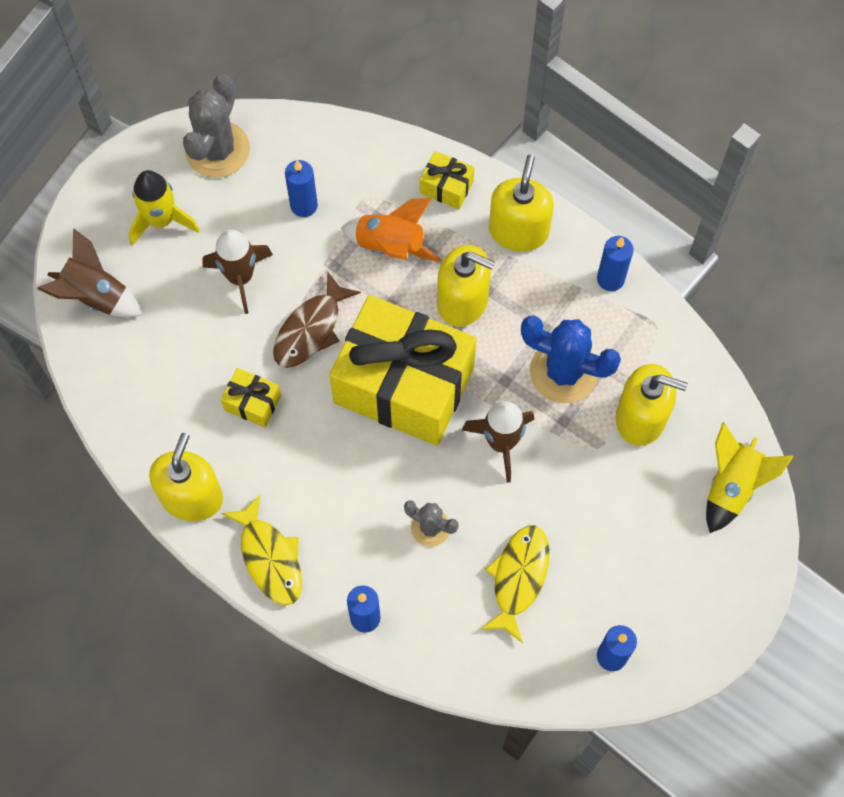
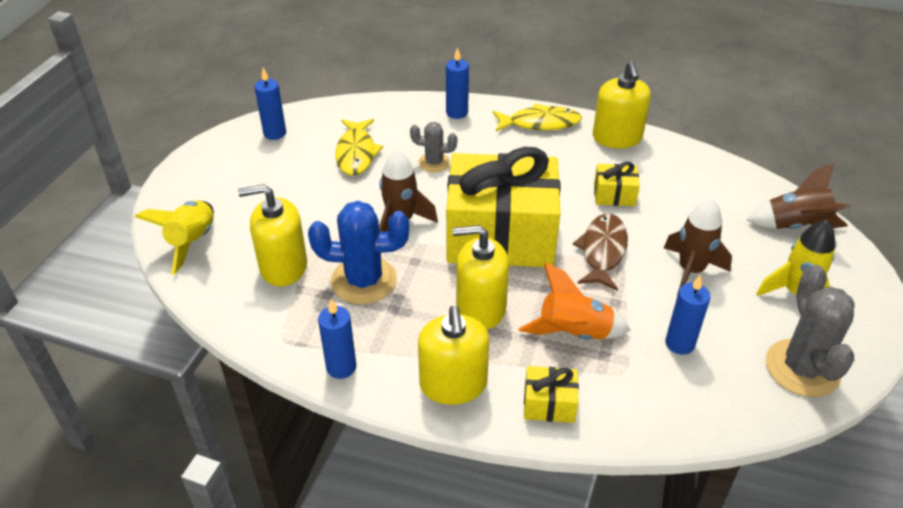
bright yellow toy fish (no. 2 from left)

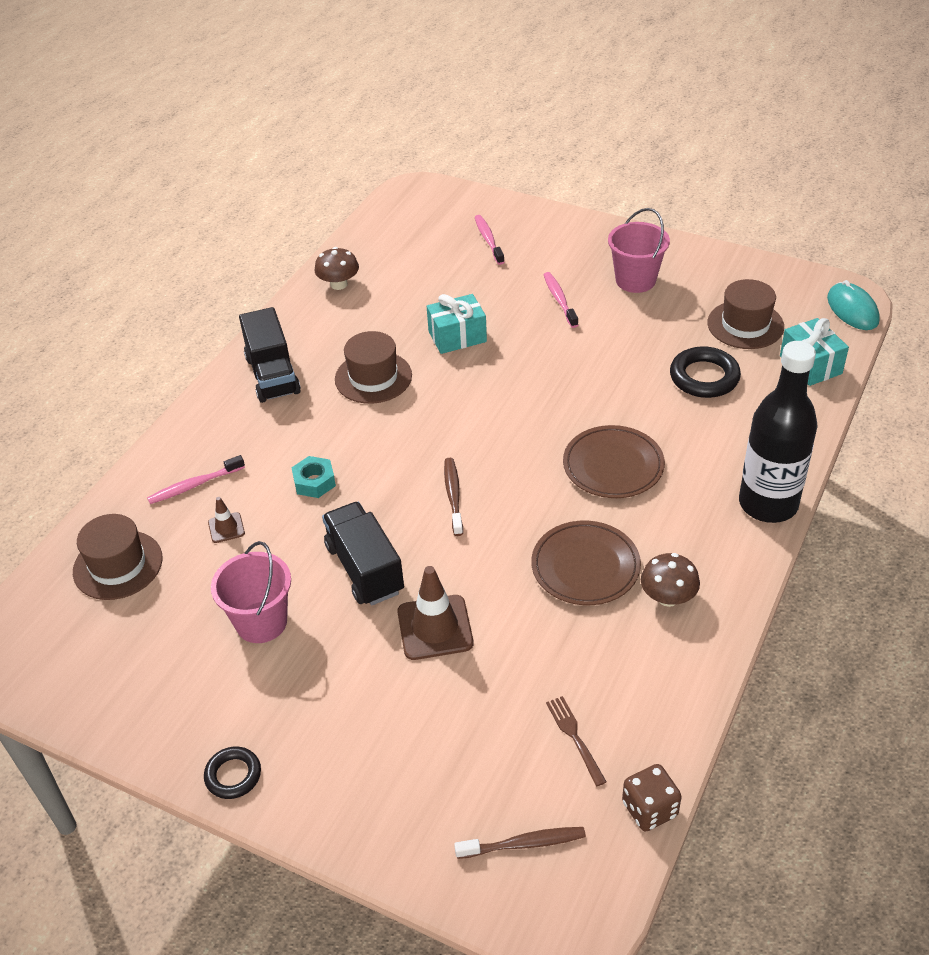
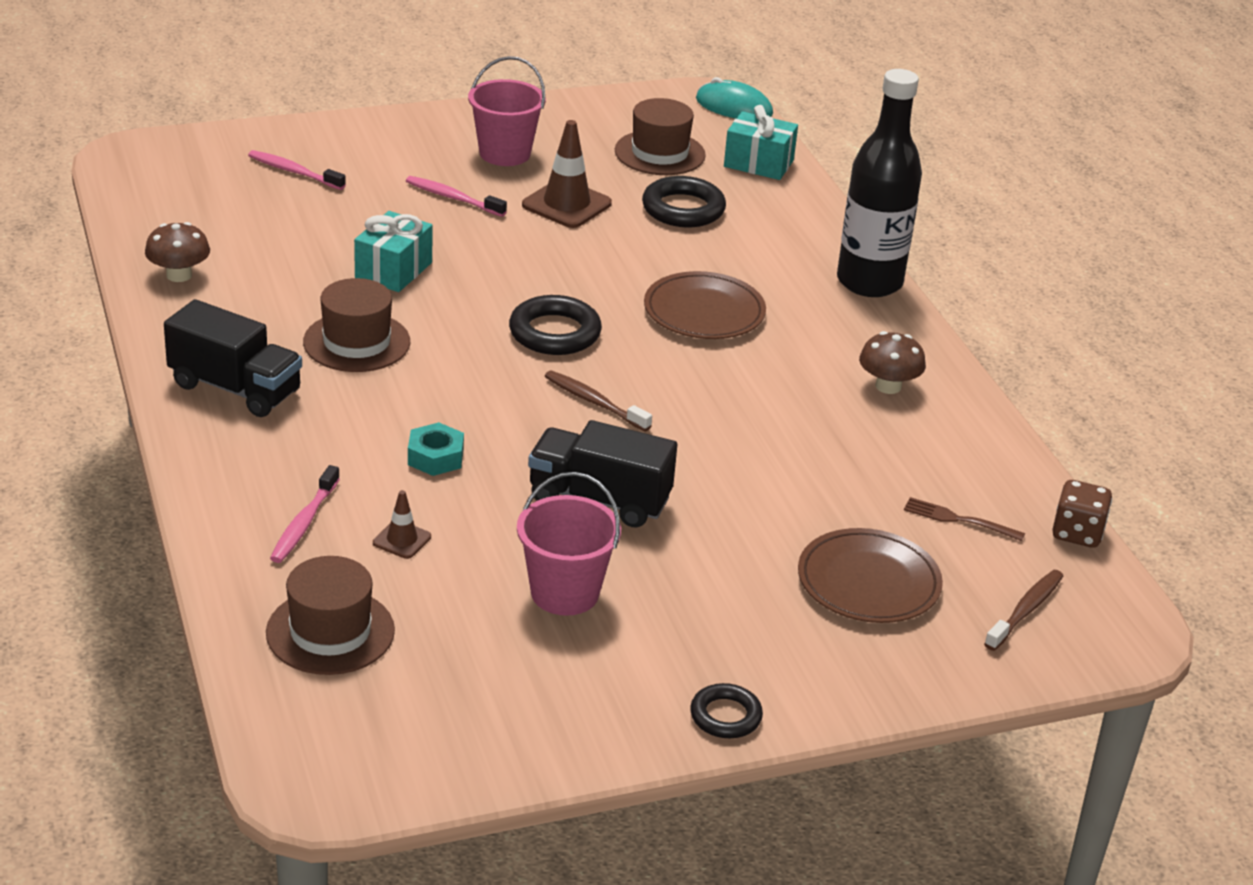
brown dinner plate (no. 2 from left)
brown traffic cone (no. 2 from left)
jet-black torus (no. 1 from left)

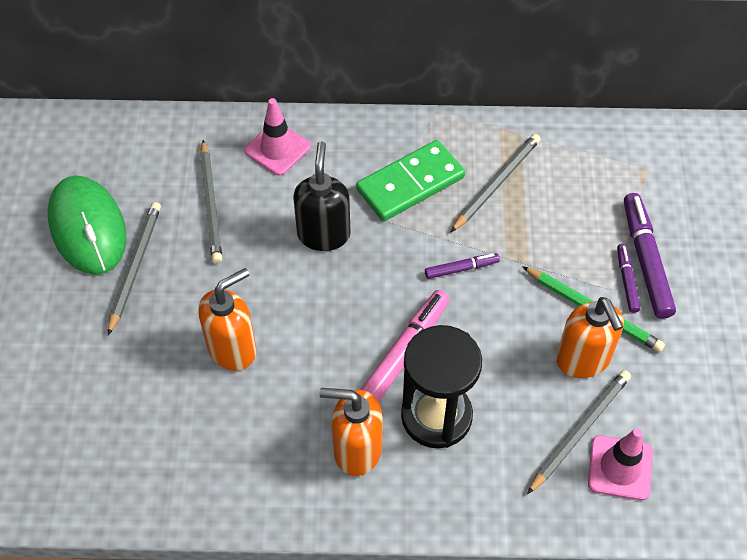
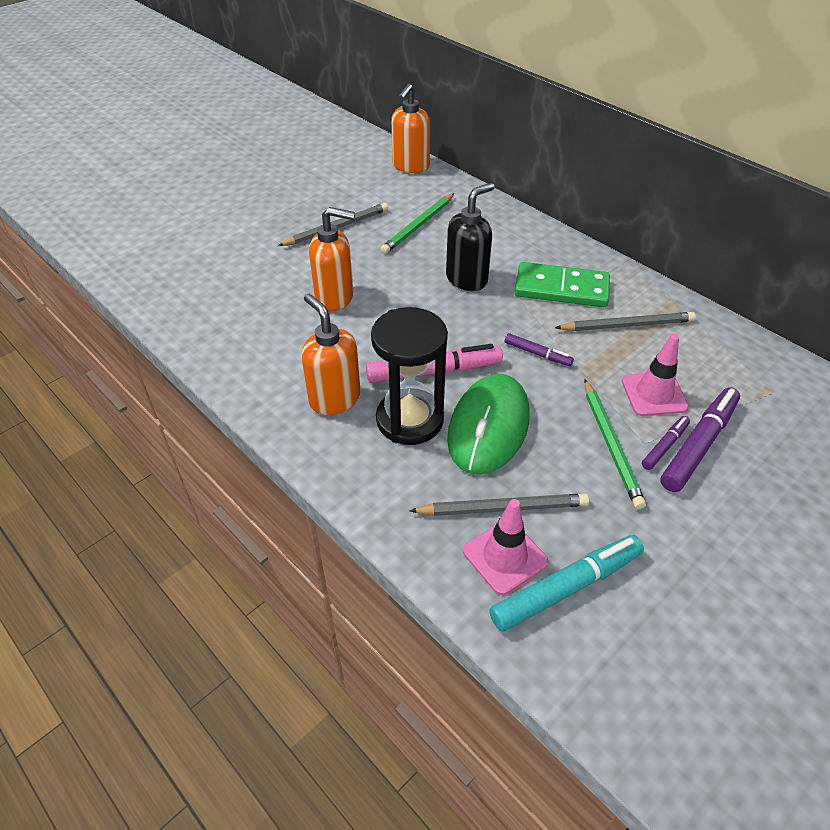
rose-pink traffic cone (no. 2 from left)
green wooden pencil (no. 1 from left)
green mouse
bright orange pump bottle (no. 3 from left)
aqua marker pen

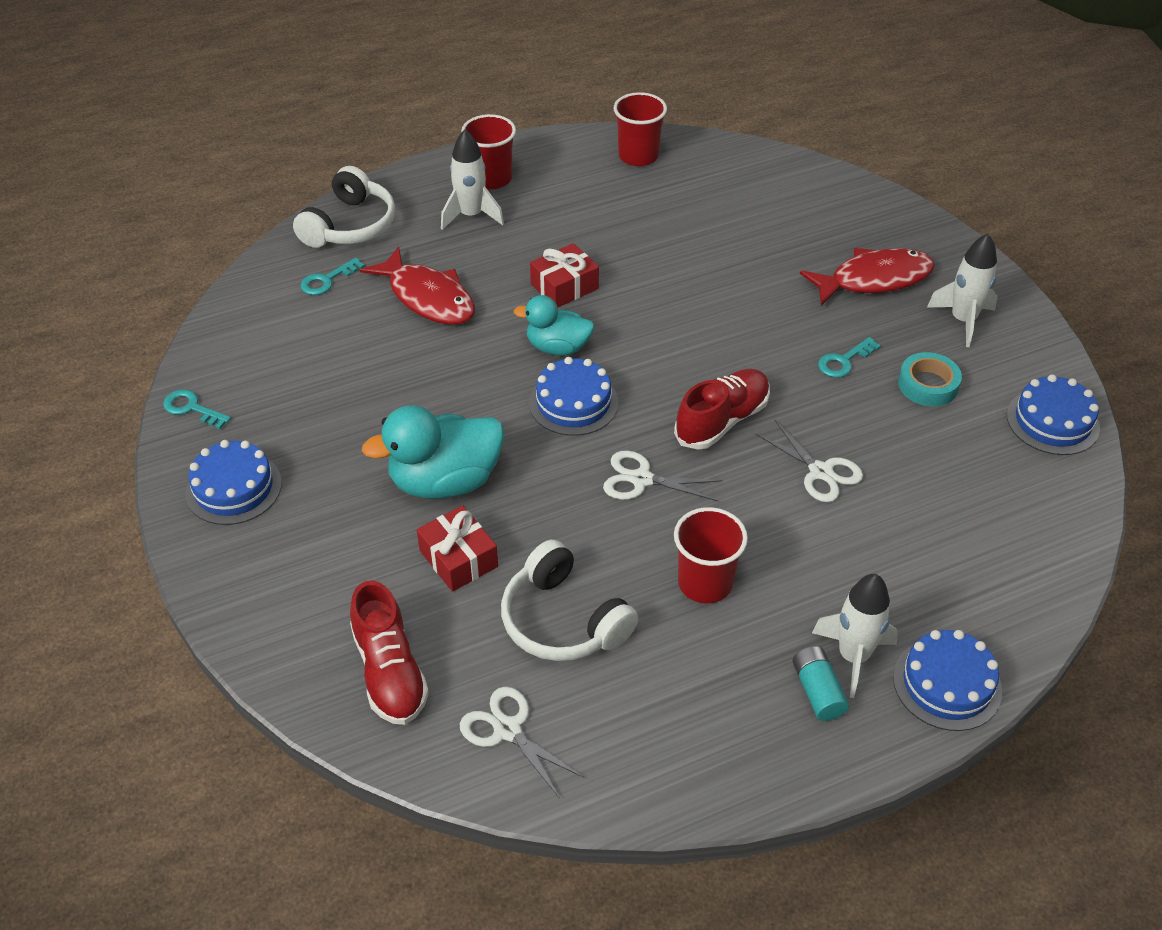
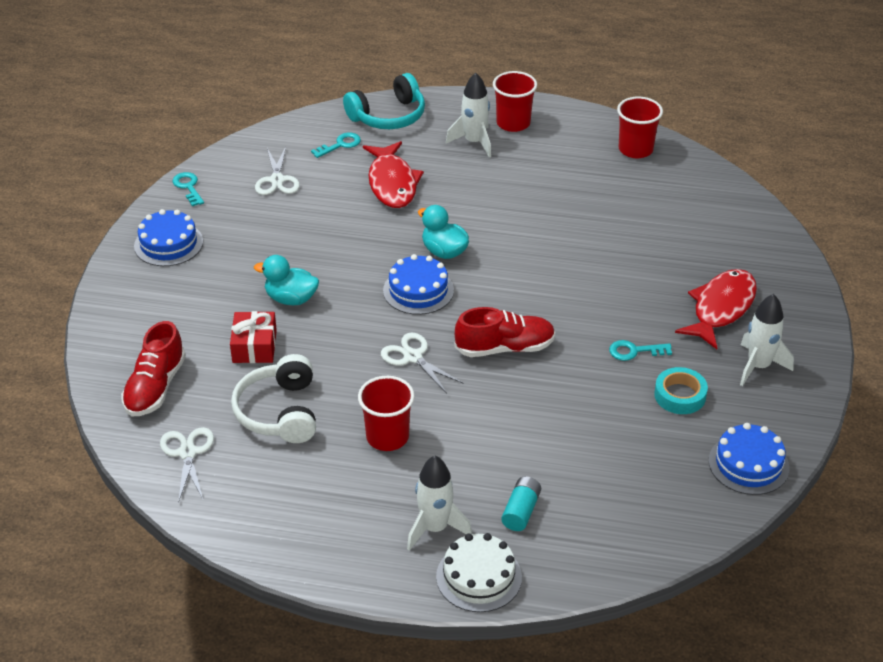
aqua headset
red gift (no. 2 from left in the first image)
red toy fish (no. 2 from left)
aqua key (no. 2 from left)
aqua duck (no. 1 from left)
snow-white shears (no. 2 from left)
snow-white layer cake
aqua AA battery

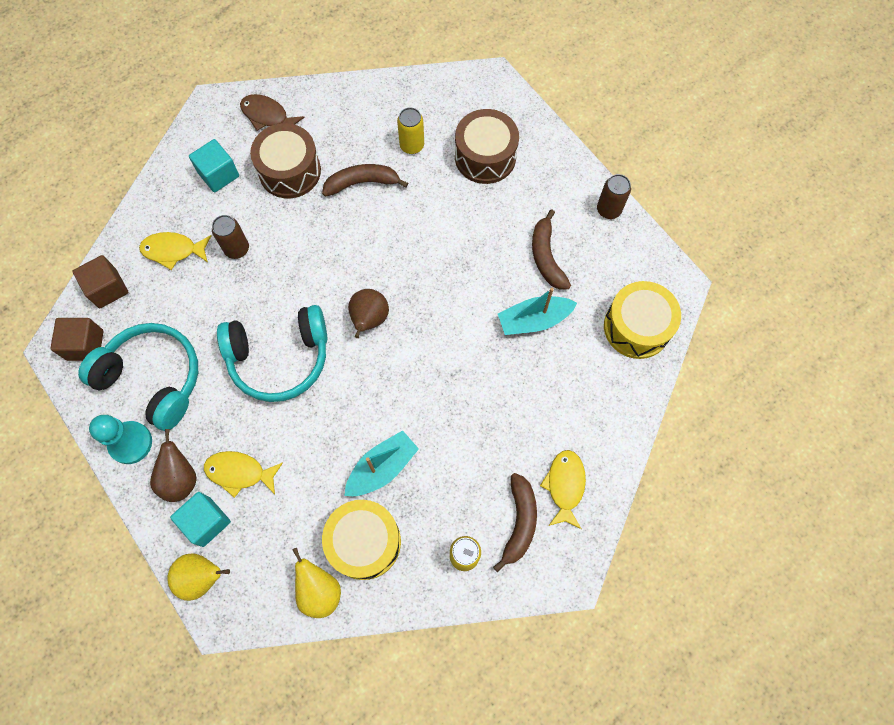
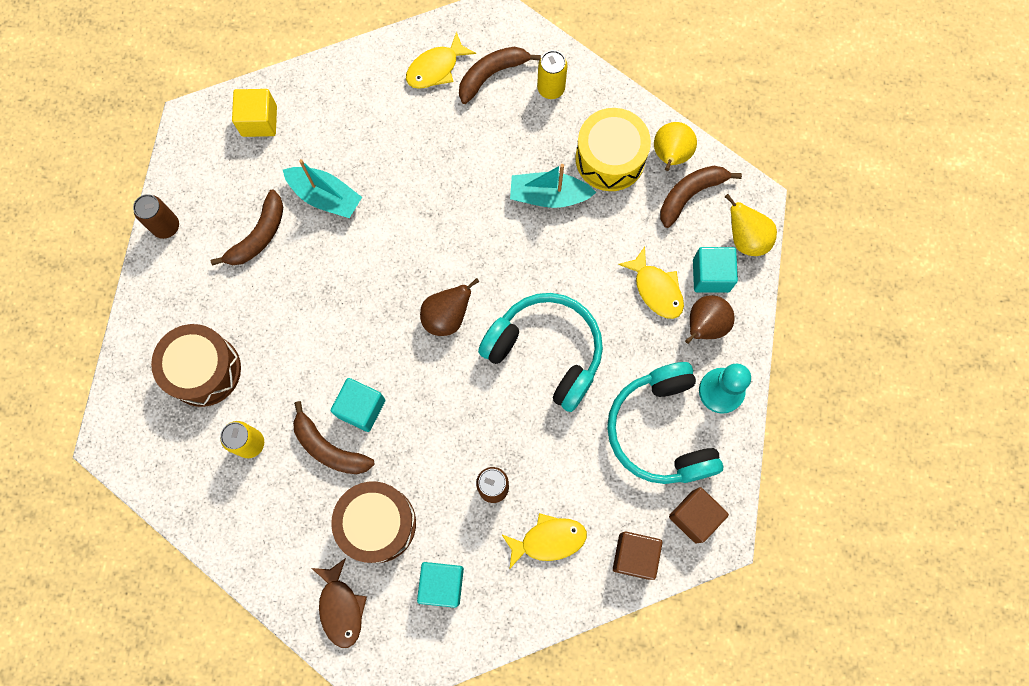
bright yellow toy fish (no. 2 from left)
bright yellow cube
brown banana fruit (no. 4 from left)
aqua cube (no. 1 from left)

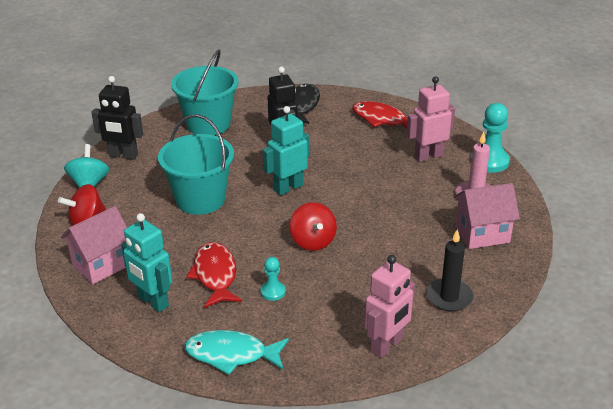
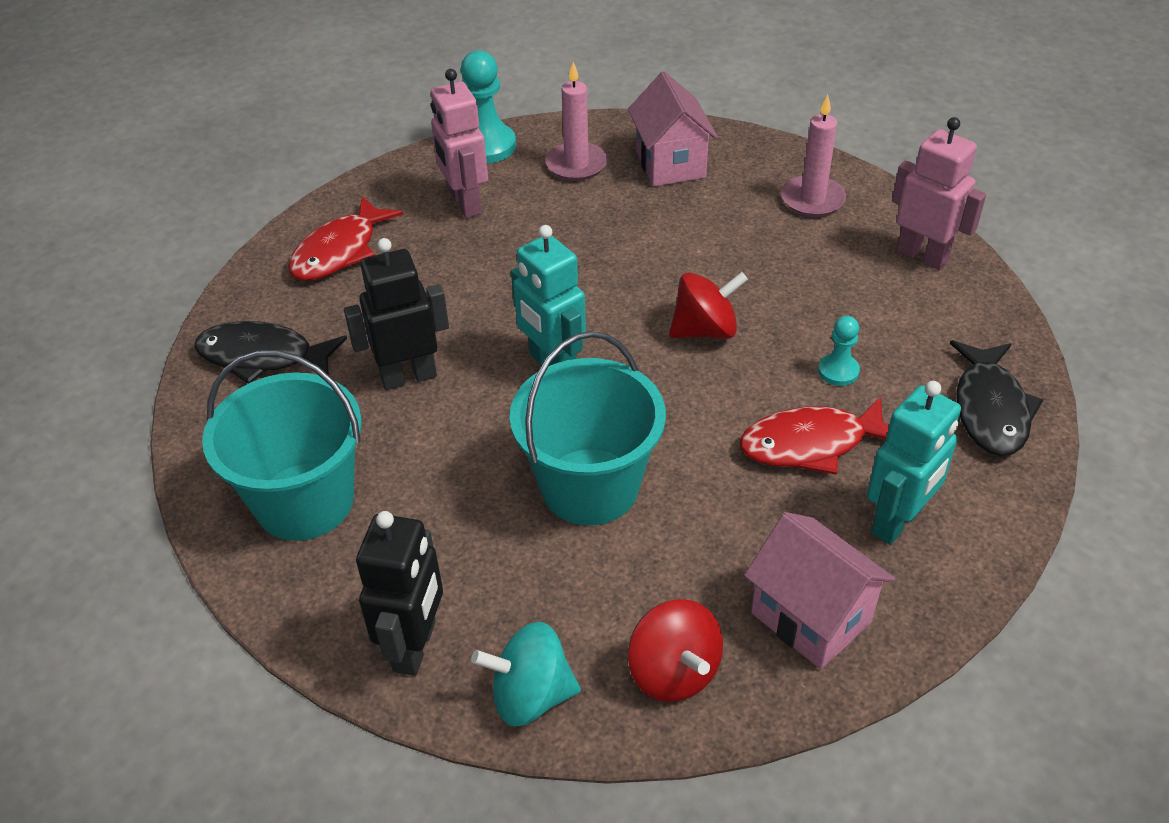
rose-pink candle (no. 2 from left)
jet-black toy fish (no. 2 from left)

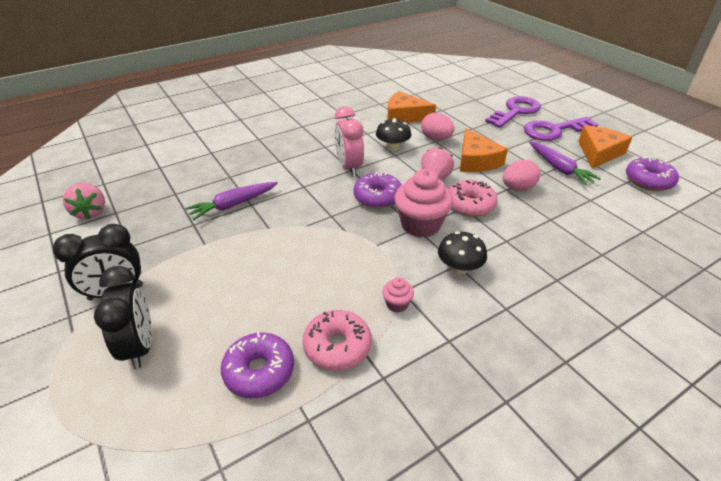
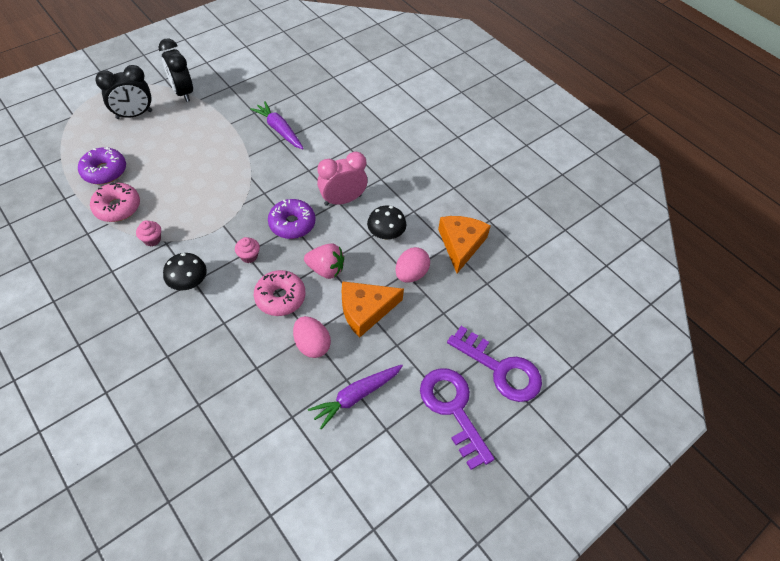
bright orange cheese (no. 3 from left in the first image)
violet doughnut (no. 3 from left in the first image)
rose-pink cupcake (no. 2 from left)
rose-pink strawberry (no. 1 from left in the first image)

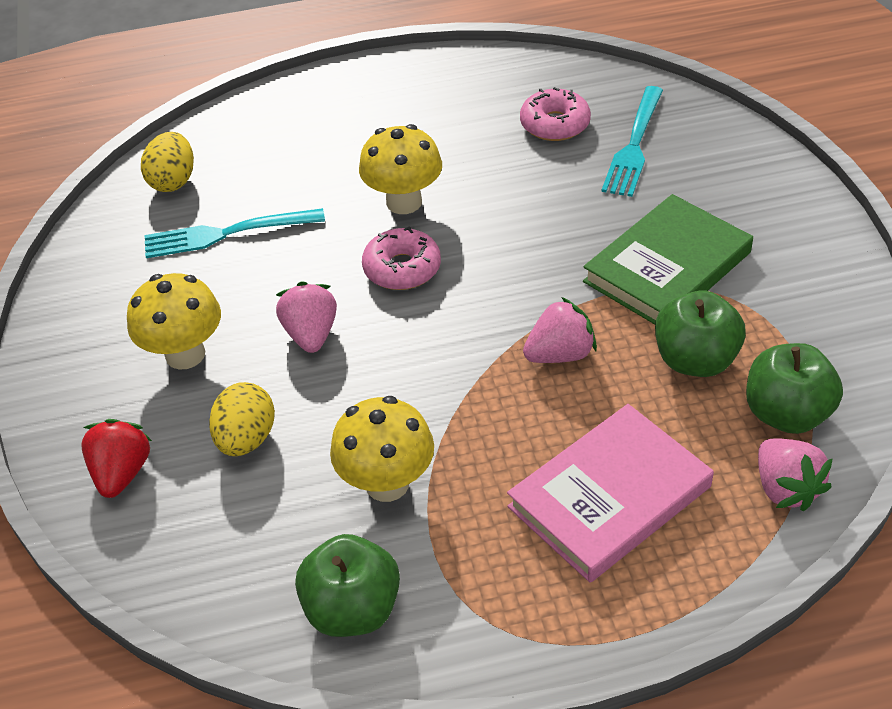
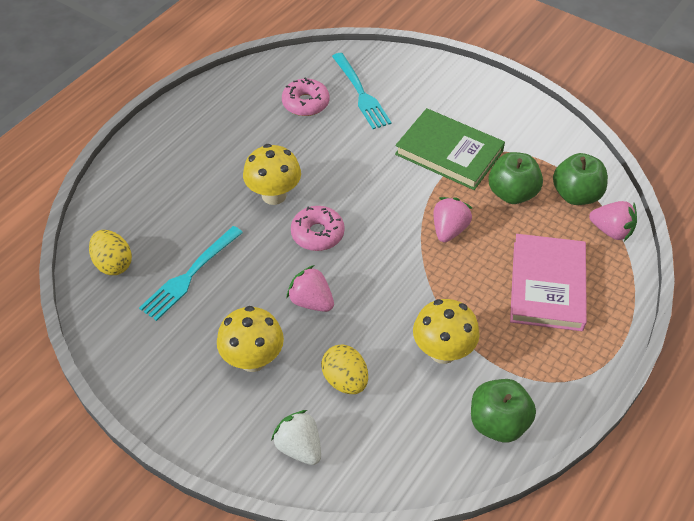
green book
snow-white strawberry

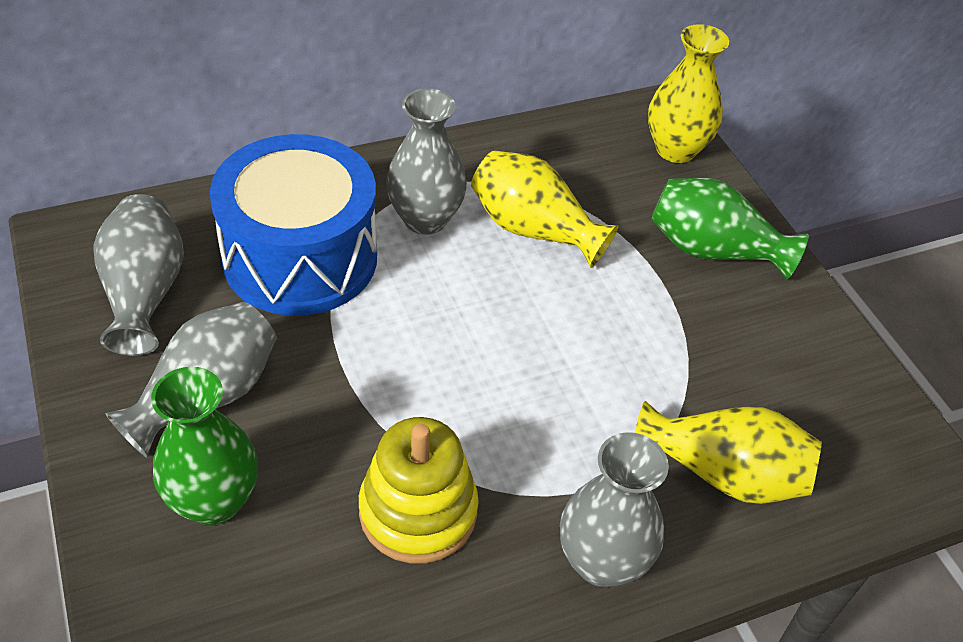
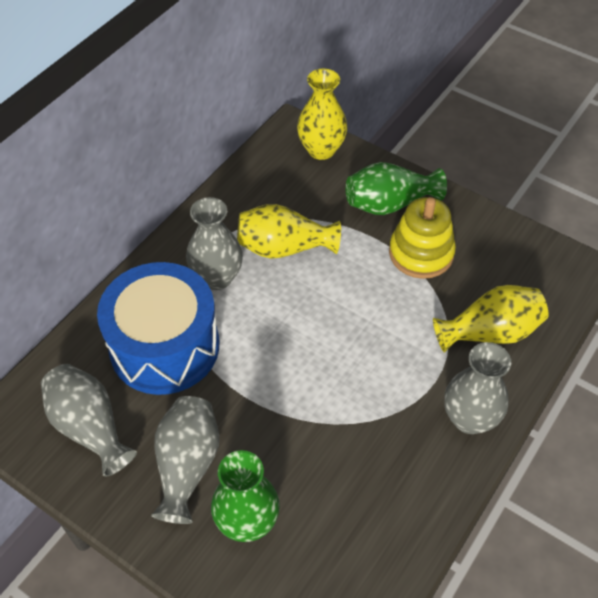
bright yellow stacking toy

